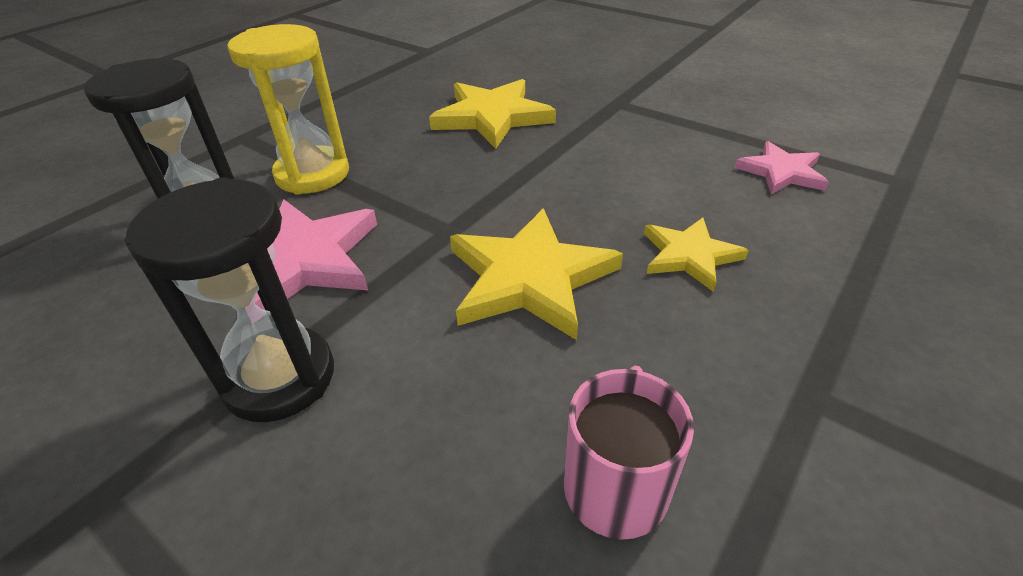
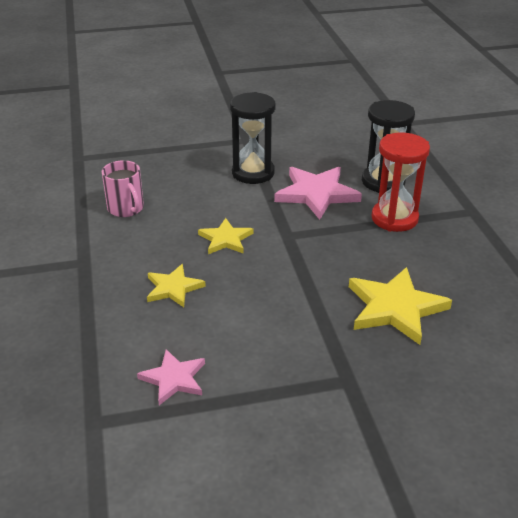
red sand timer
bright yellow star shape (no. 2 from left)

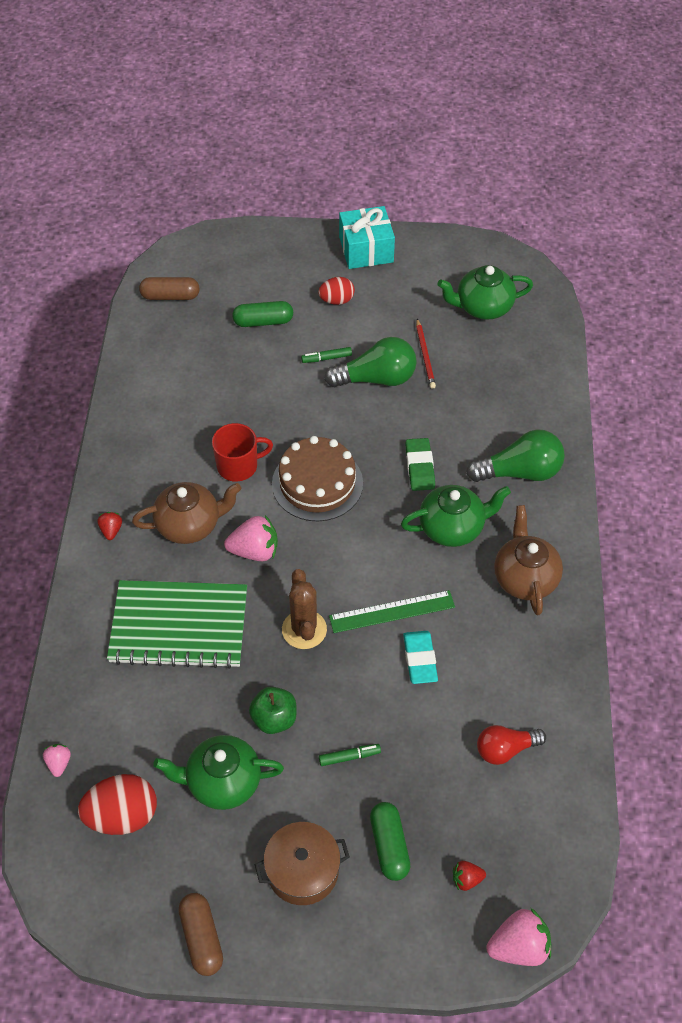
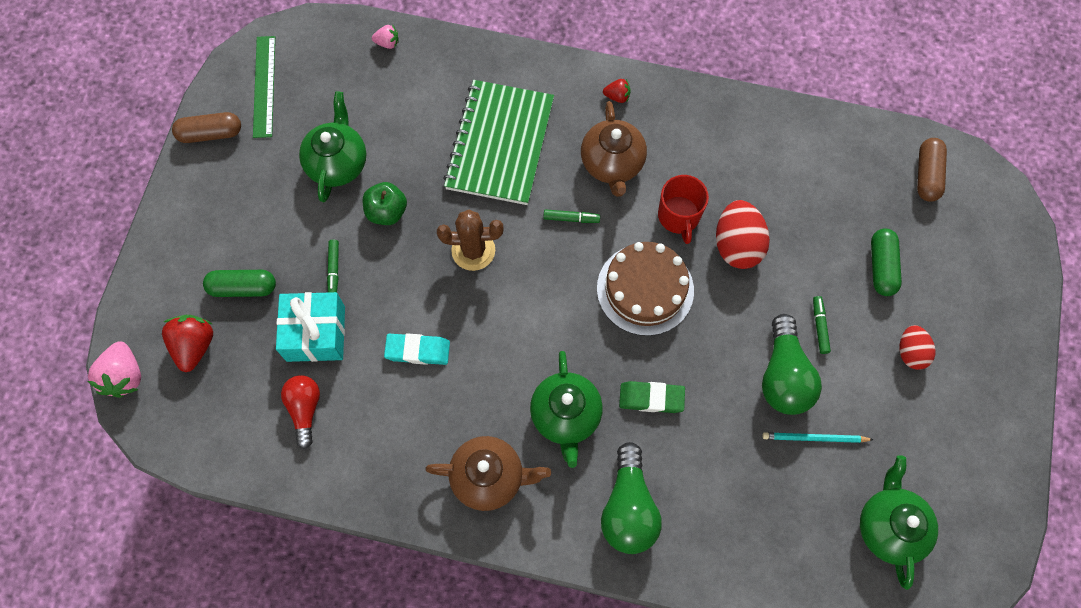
aqua gift
aqua wooden pencil
green marker pen (no. 2 from left)
green measuring stick
red toy egg (no. 1 from left)
brown cooking pot
red strawberry (no. 1 from left)

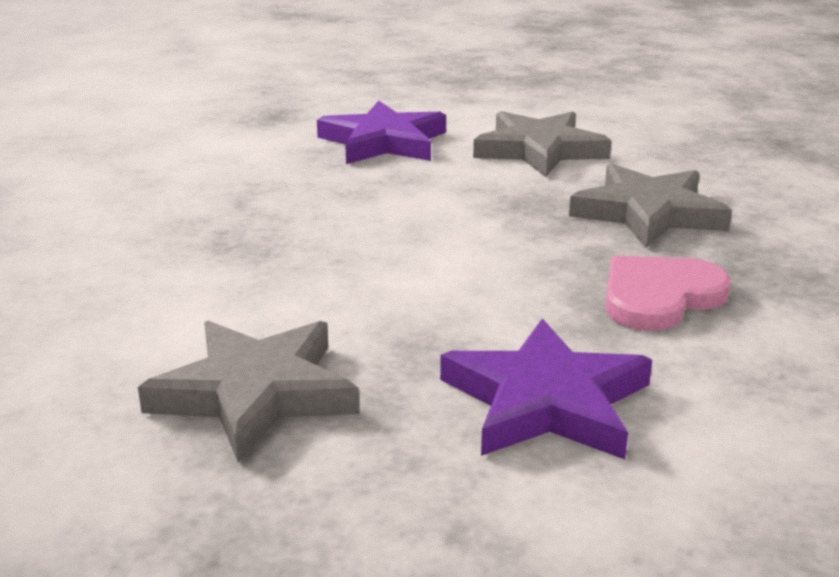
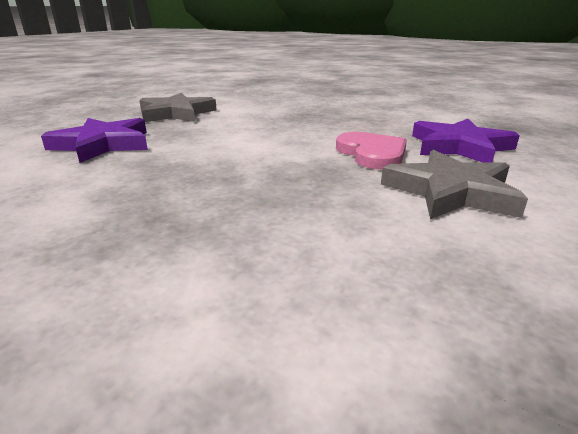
grey star shape (no. 3 from left in the first image)
rose-pink heart

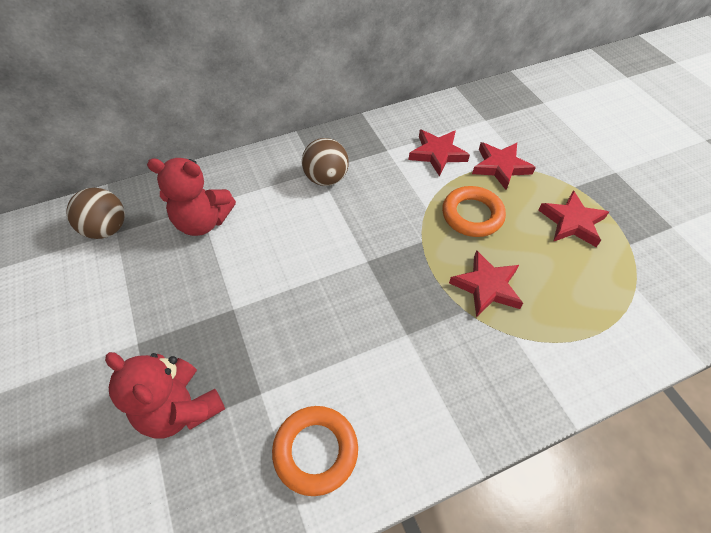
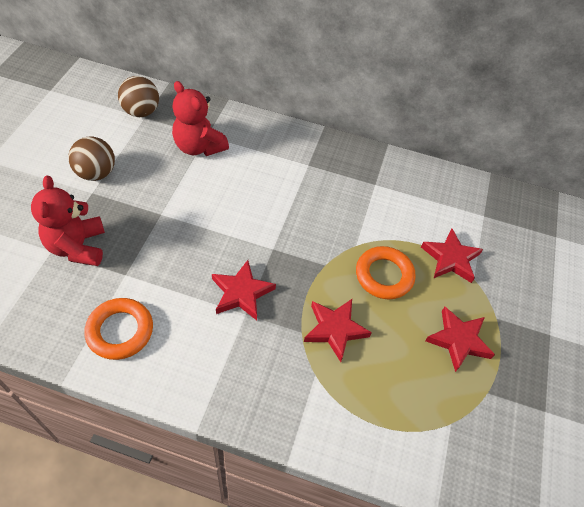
red star shape (no. 1 from left)
brown sphere (no. 1 from left)

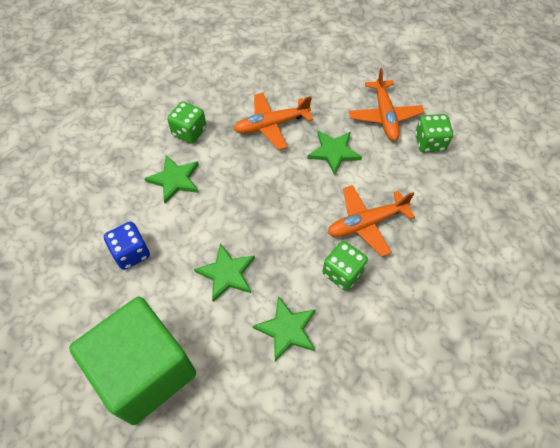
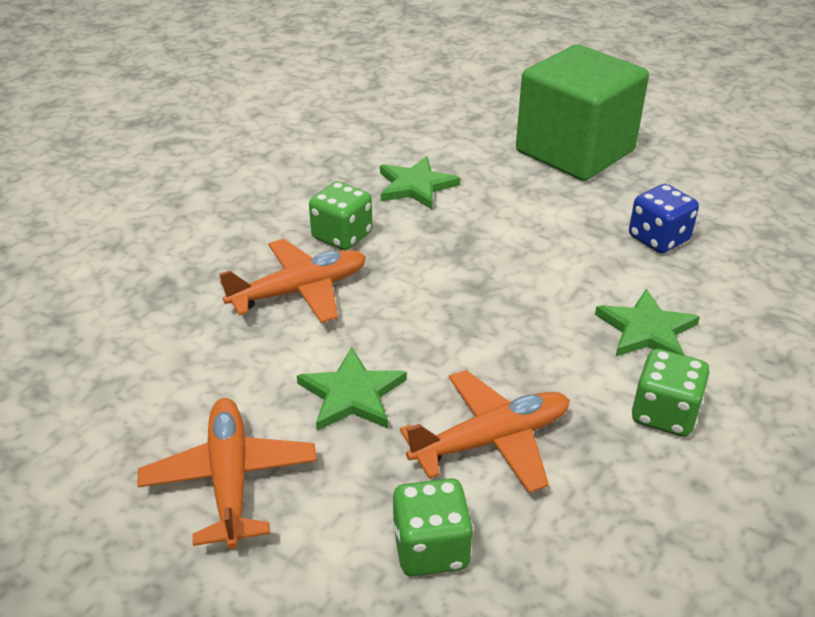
green die (no. 2 from left)
green star shape (no. 2 from left in the first image)

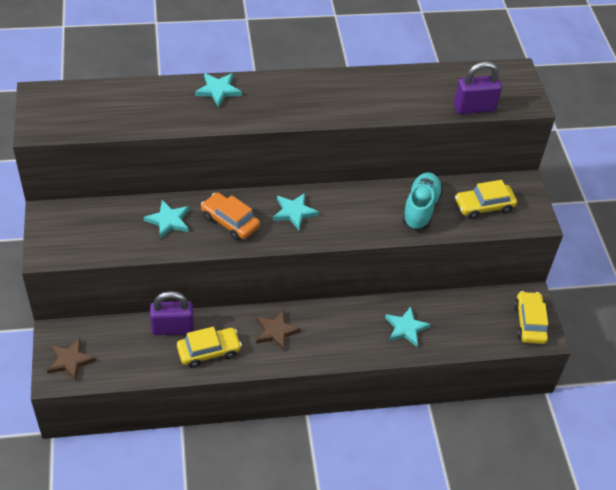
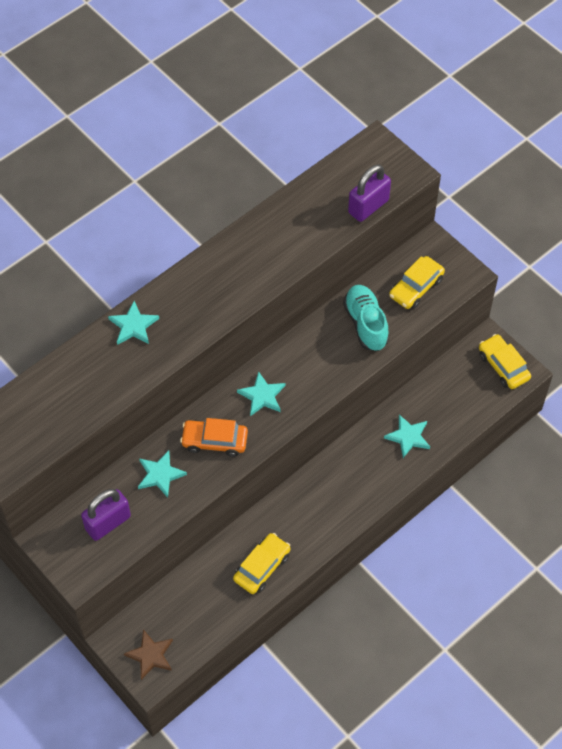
violet lock (no. 1 from left)
brown star shape (no. 2 from left in the first image)

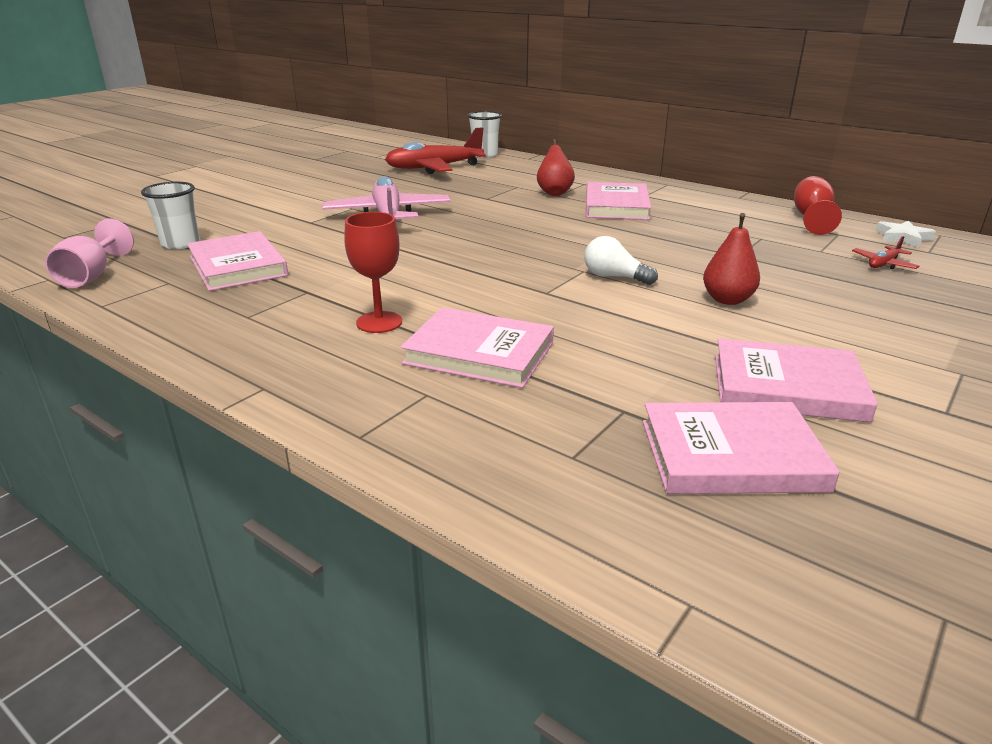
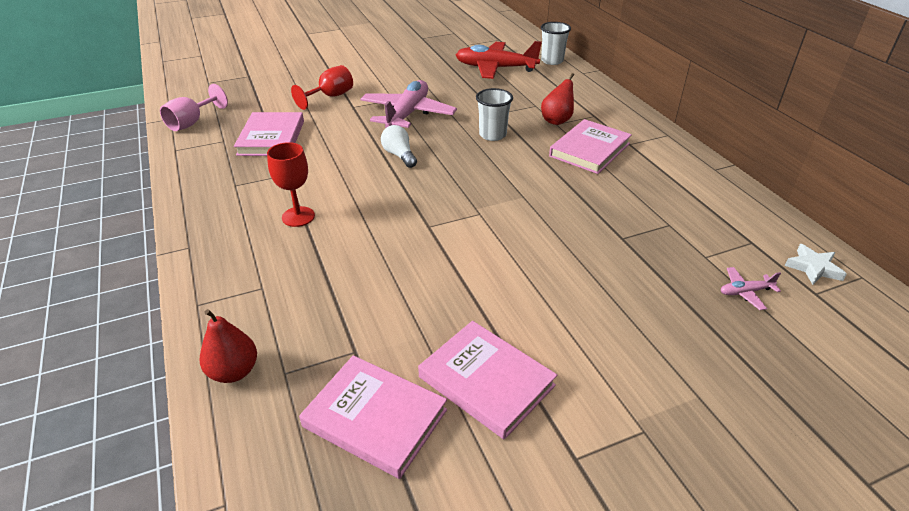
red wine glass (no. 2 from left)
snow-white tumbler (no. 1 from left)
red pear fruit (no. 1 from left)
snow-white lightbulb
rose-pink aeroplane (no. 2 from left)
rose-pink book (no. 2 from left in the first image)

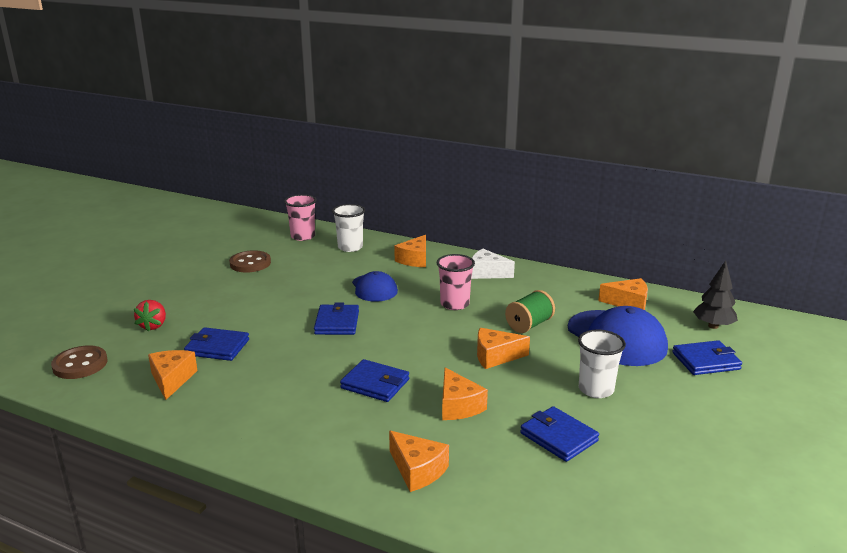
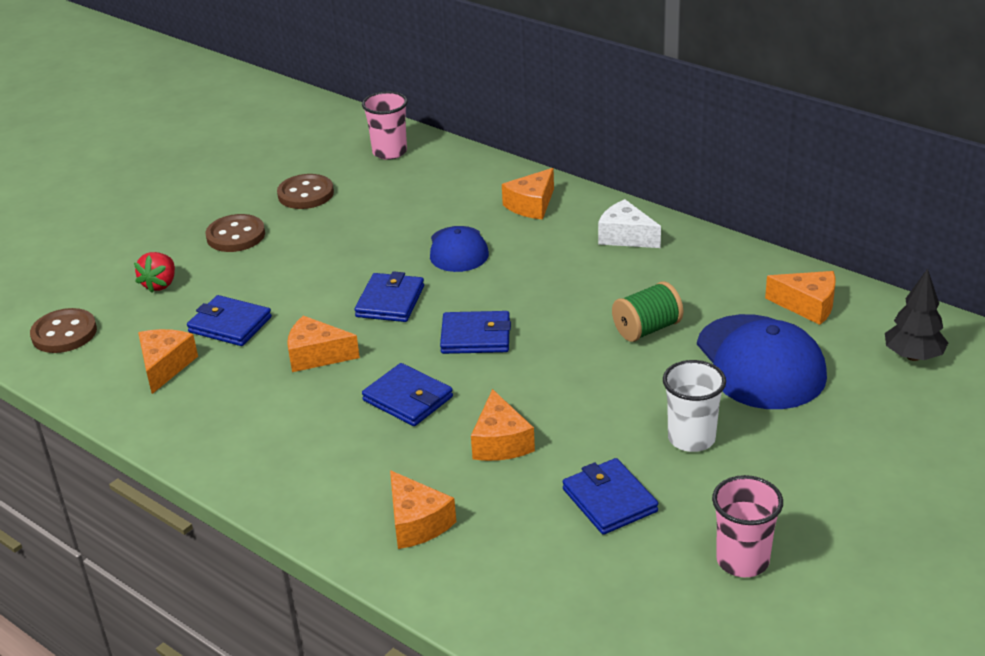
snow-white tumbler (no. 1 from left in the first image)
rose-pink tumbler (no. 2 from left)
bright orange cheese (no. 2 from left)
blue wallet (no. 4 from left)
brown button (no. 2 from left)

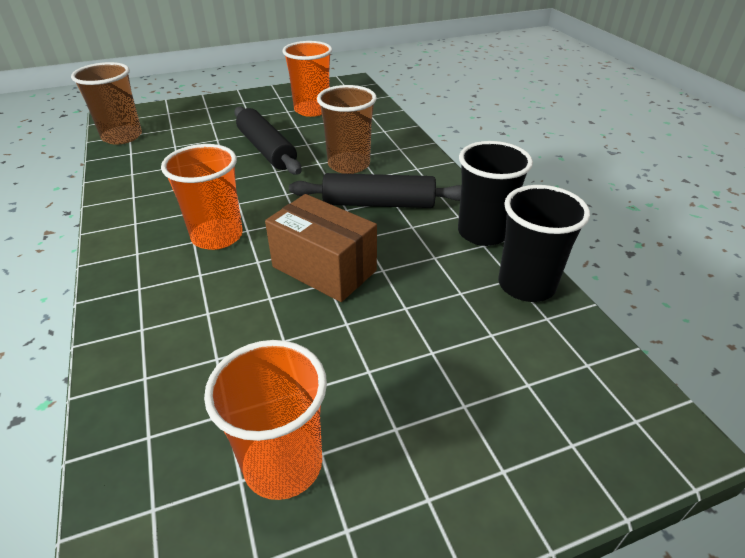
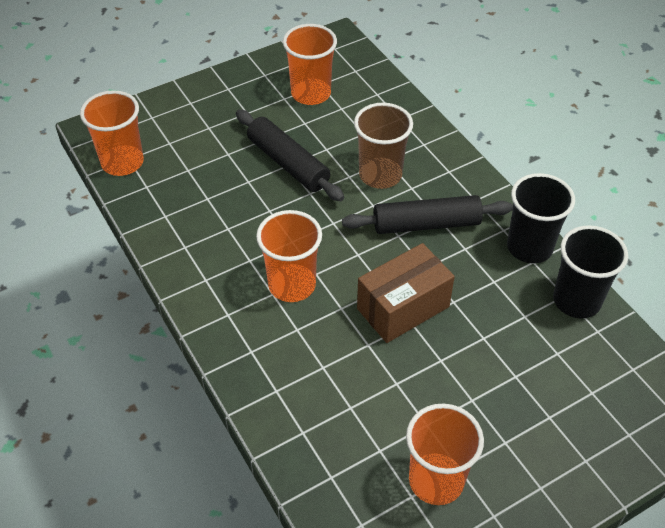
bright orange tumbler (no. 1 from left)
brown package

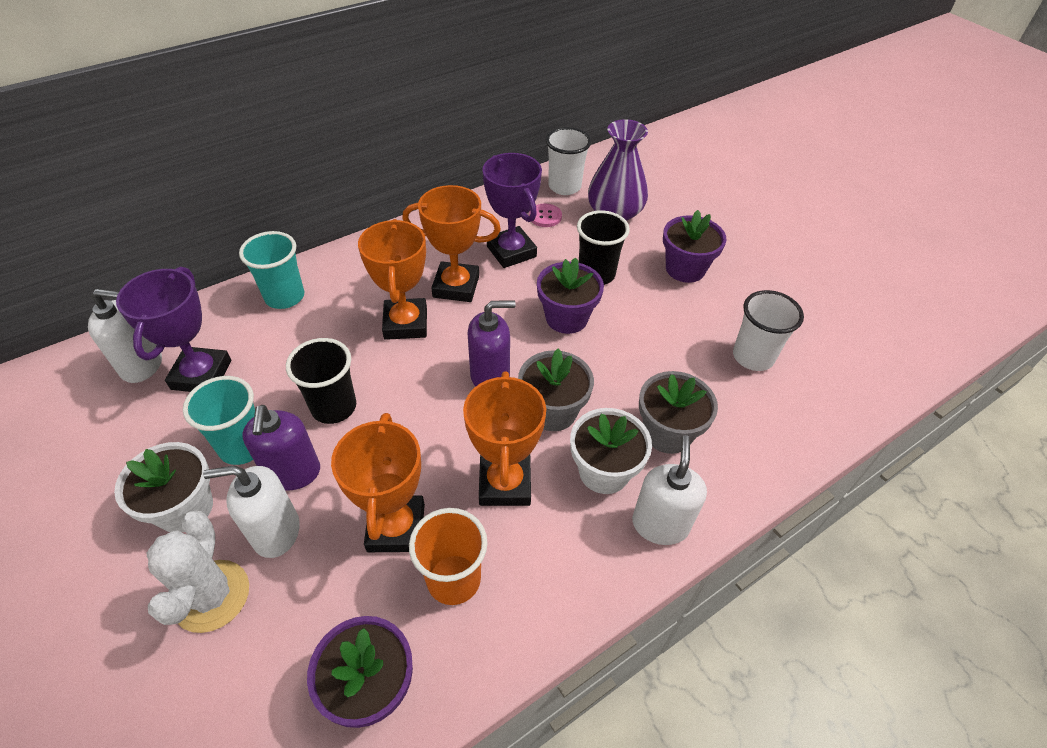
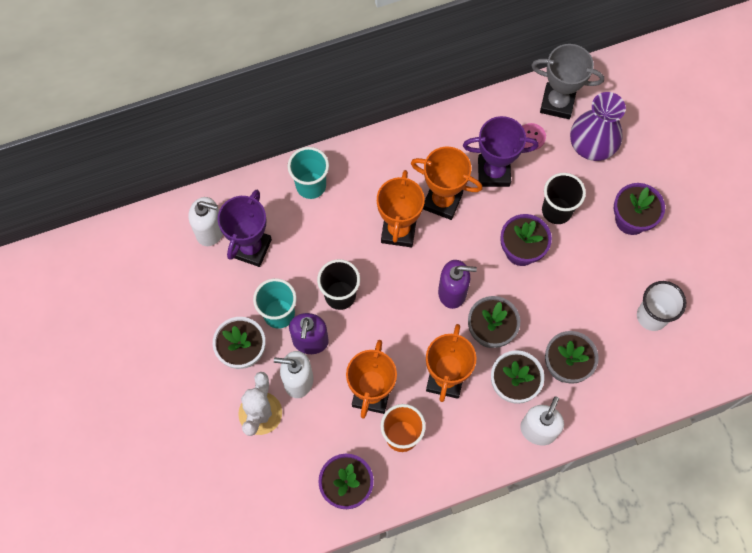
grey award cup
violet award cup (no. 2 from left)

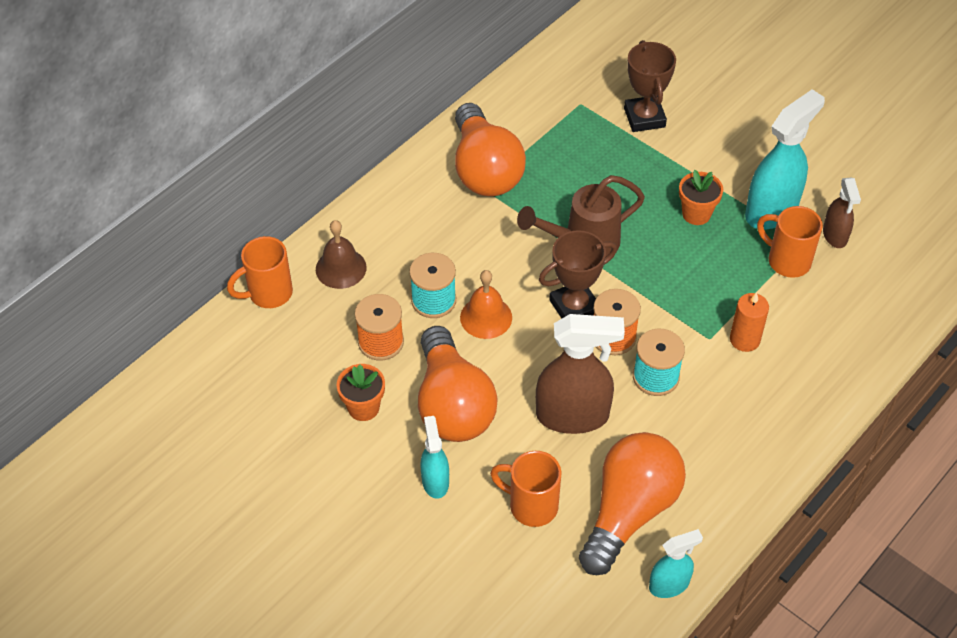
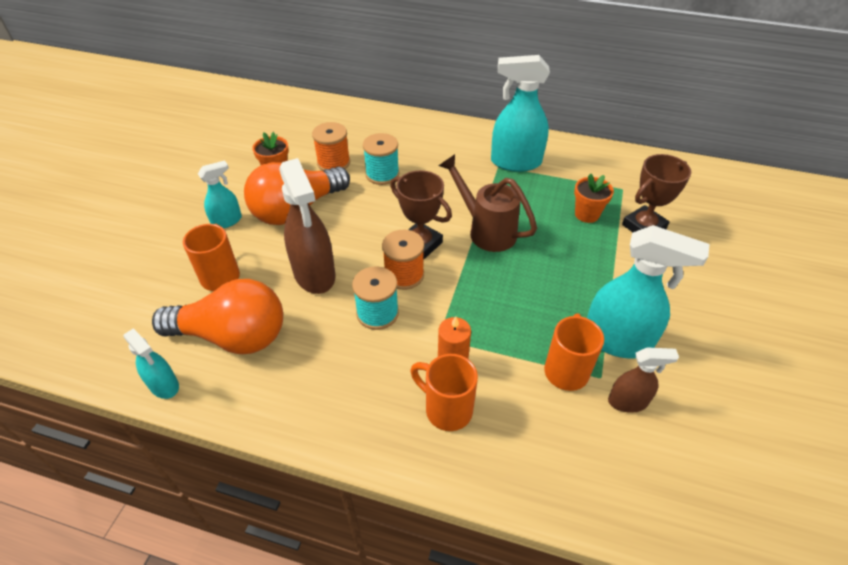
aqua sprayer (no. 3 from left)
bright orange flower pot (no. 2 from left)
brown sprayer (no. 2 from left)
brown school bell
bright orange mug (no. 2 from left)
bright orange school bell

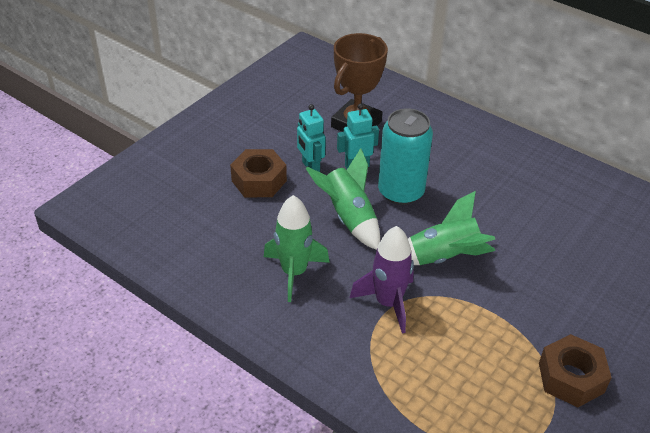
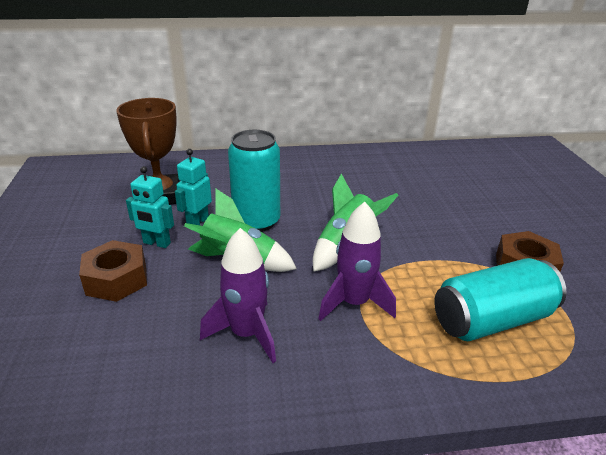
violet rocket (no. 1 from left)
aqua can (no. 2 from left)

